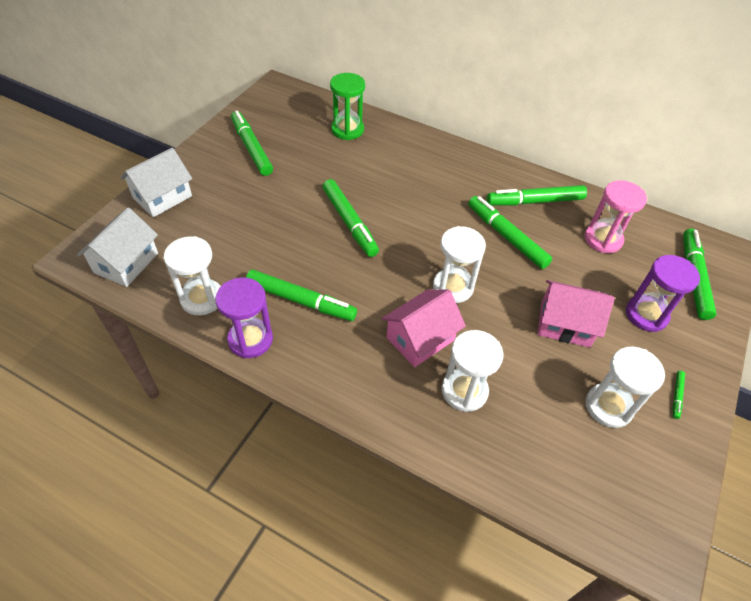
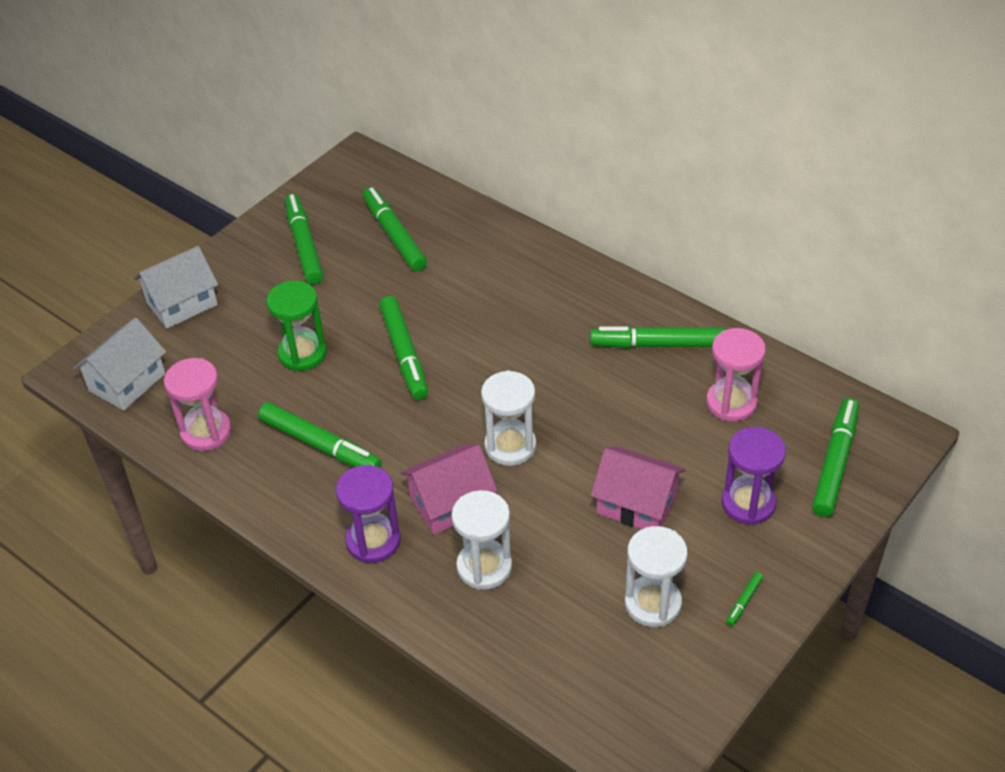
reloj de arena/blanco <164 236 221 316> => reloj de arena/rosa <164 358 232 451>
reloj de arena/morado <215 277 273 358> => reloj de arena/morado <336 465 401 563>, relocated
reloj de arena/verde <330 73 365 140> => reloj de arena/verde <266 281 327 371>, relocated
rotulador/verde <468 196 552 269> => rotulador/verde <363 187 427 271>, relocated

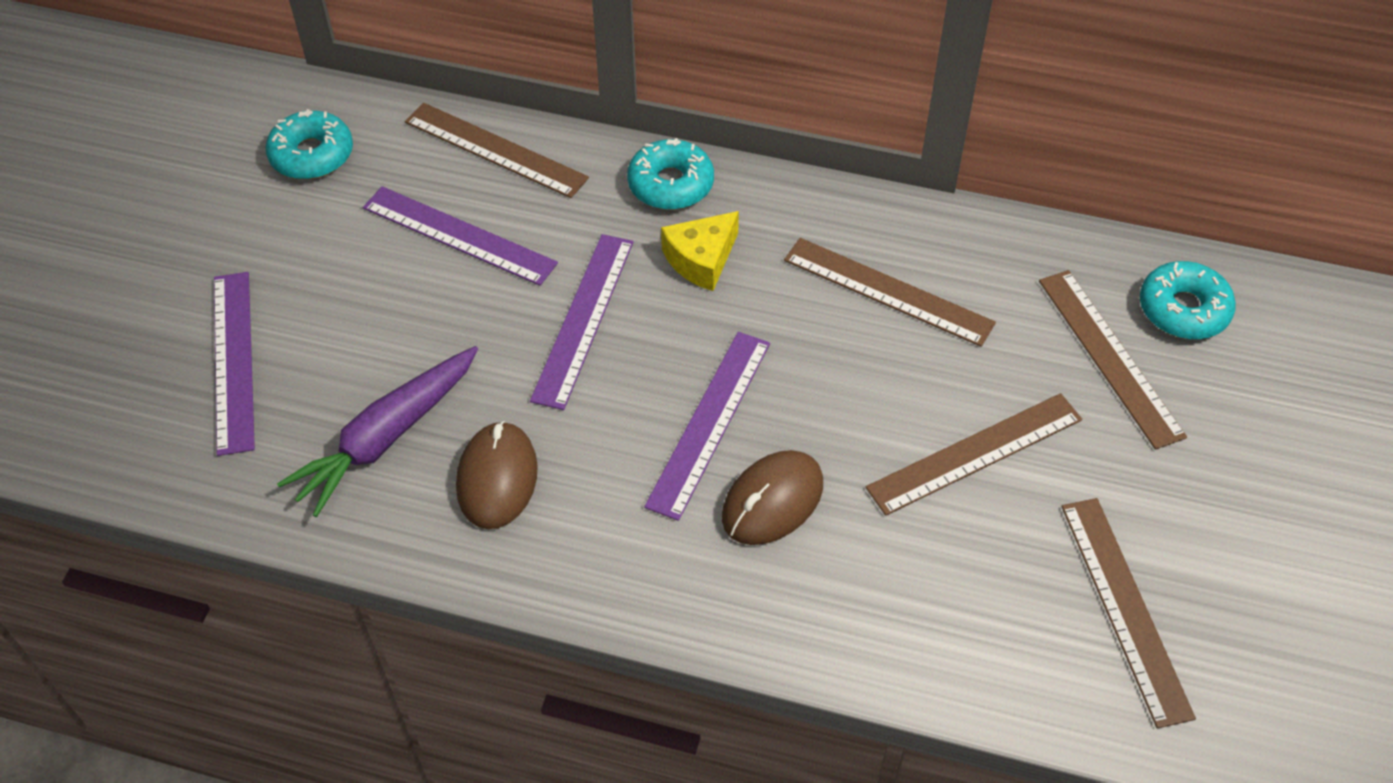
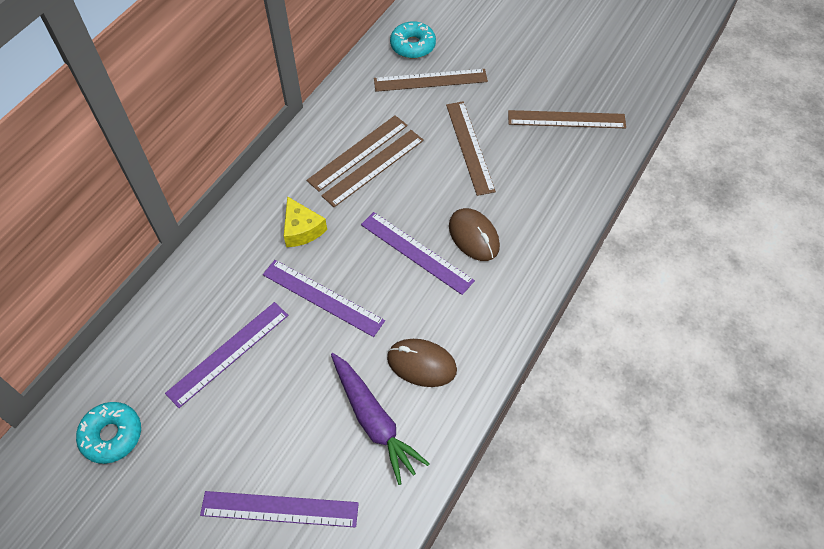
regla/marrón <405 103 589 198> => regla/marrón <321 130 424 207>, relocated
rosquilla/turquesa <627 138 714 210> => nothing

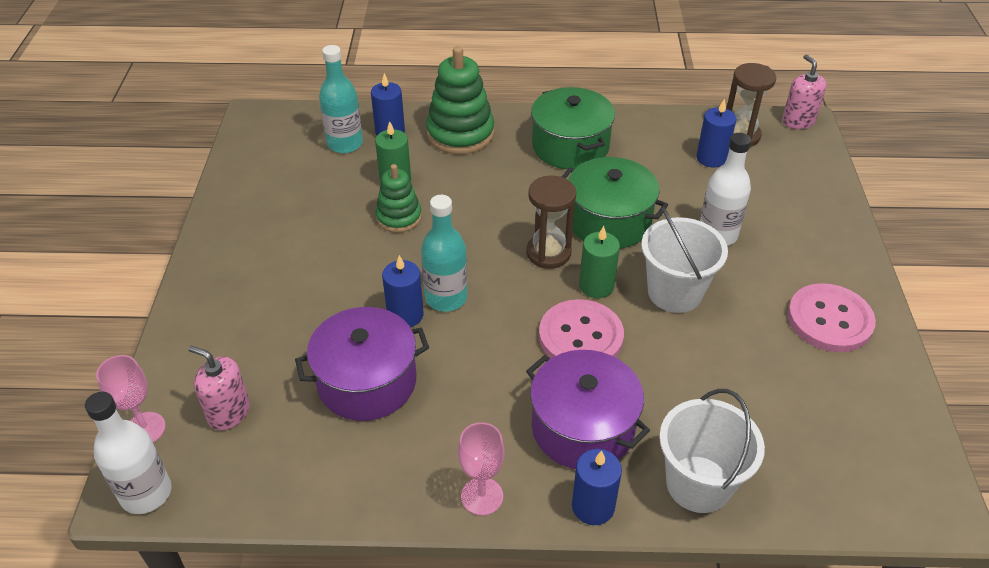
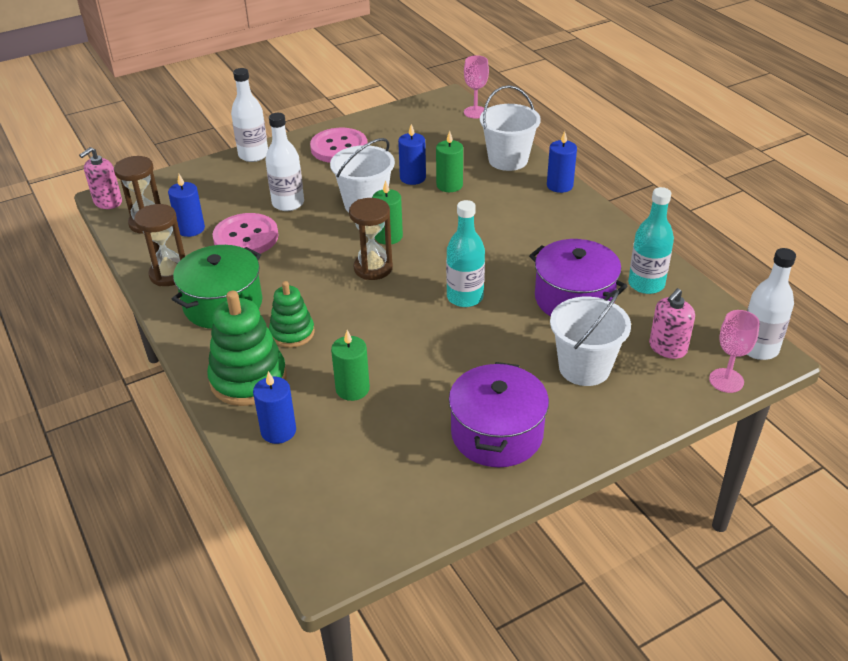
dispensador de jabón/rosa <189 346 250 430> => dispensador de jabón/rosa <649 288 695 359>, 45 degrees clockwise
botella/turquesa <319 45 363 153> => botella/turquesa <628 187 674 294>, relocated
juguete apilable/verde <375 164 422 233> => juguete apilable/verde <269 281 315 348>, relocated
vela/azul <382 255 424 327> => vela/azul <398 124 426 185>, relocated
copa/rosa <458 422 505 516> => copa/rosa <464 55 489 118>, relocated
olla/morado <526 350 650 469> => olla/morado <449 362 549 467>, relocated
botón/rosa <539 299 624 358> => botón/rosa <212 213 278 254>, relocated
olla/verde <562 157 668 249> => nothing
nothing => reloj de arena/marrón <134 204 185 286>
nothing => botella/blanco <231 68 268 162>
nothing => vela/verde <436 131 463 192>
nothing => balde/blanco <550 289 631 386>

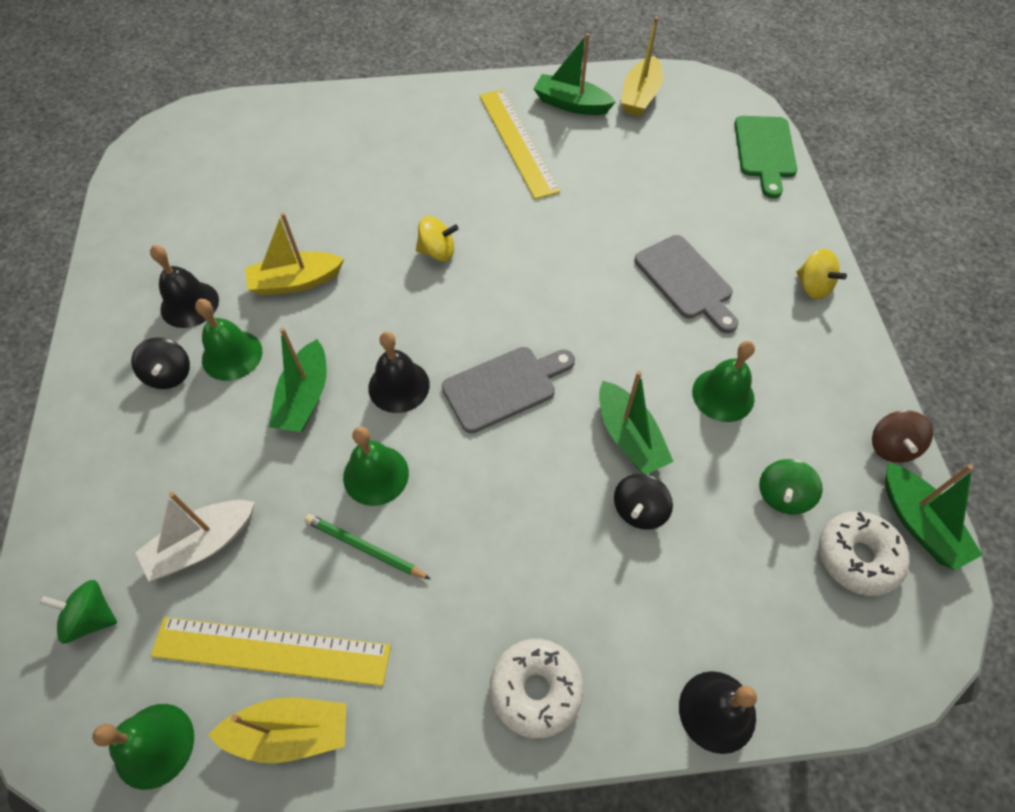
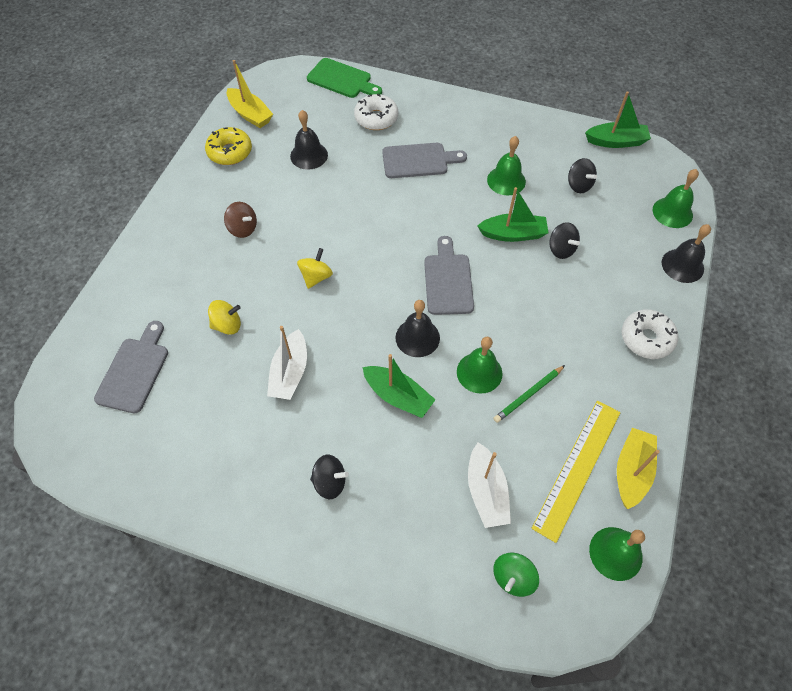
campana/negro <150 245 219 328> => campana/negro <290 110 328 170>, relocated
campana/verde <195 299 262 381> => campana/verde <653 169 699 228>, relocated
barco/amarillo <245 213 344 296> => barco/blanco <267 326 307 400>
regla/amarillo <479 89 560 200> => nothing
barco/verde <533 33 616 115> => rosquilla/amarillo <205 127 252 165>
peonza/verde <759 459 823 514> => peonza/negro <568 158 597 193>
peonza/amarillo <796 249 847 299> => peonza/amarillo <208 300 241 335>, relocated
rosquilla/blanco <819 511 910 596> => rosquilla/blanco <354 94 398 130>, relocated
peonza/marrón <872 410 933 463> => peonza/marrón <224 202 257 238>, relocated
nothing => tabla de cortar/gris <94 321 168 413>

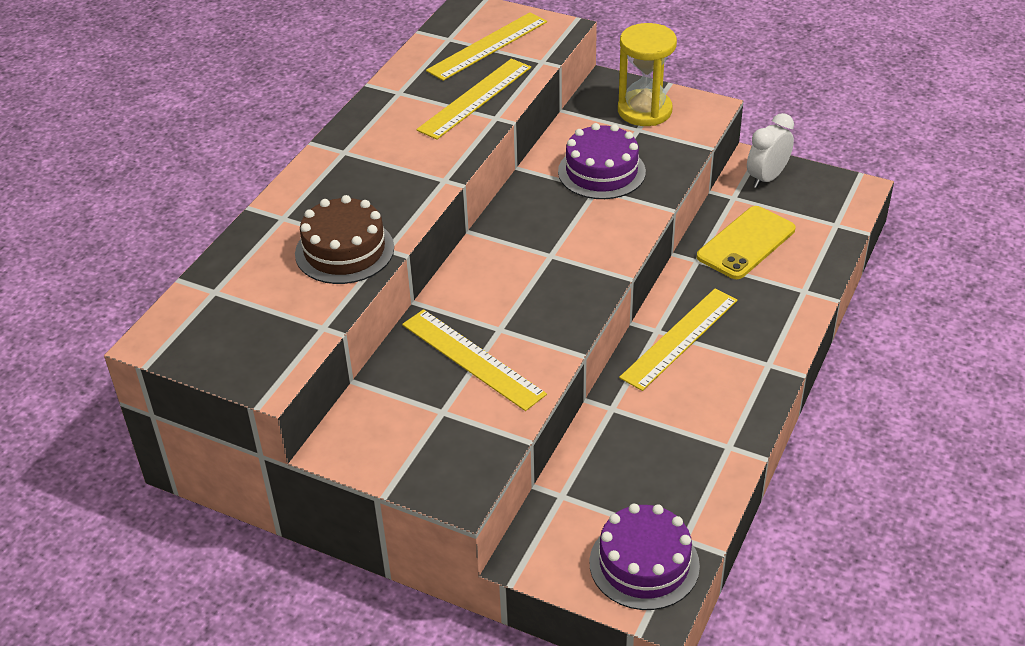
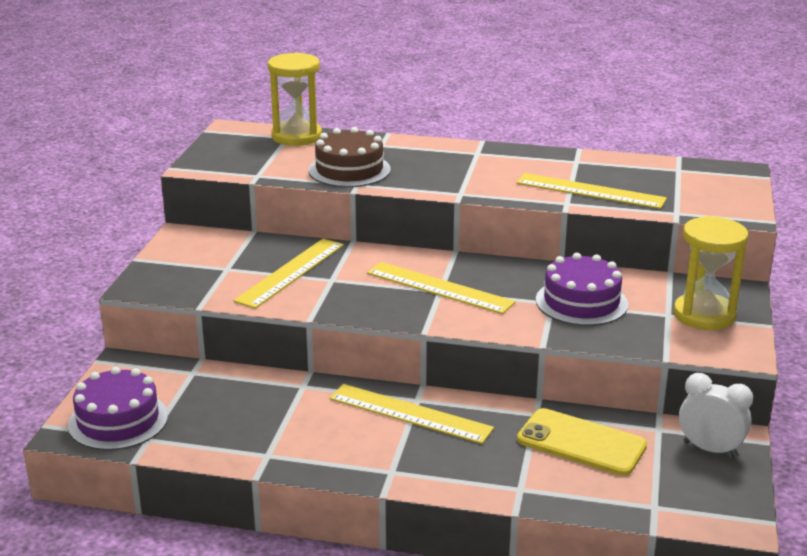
regla/amarillo <426 12 547 81> => regla/amarillo <367 262 516 314>, relocated
nothing => reloj de arena/amarillo <268 53 322 146>

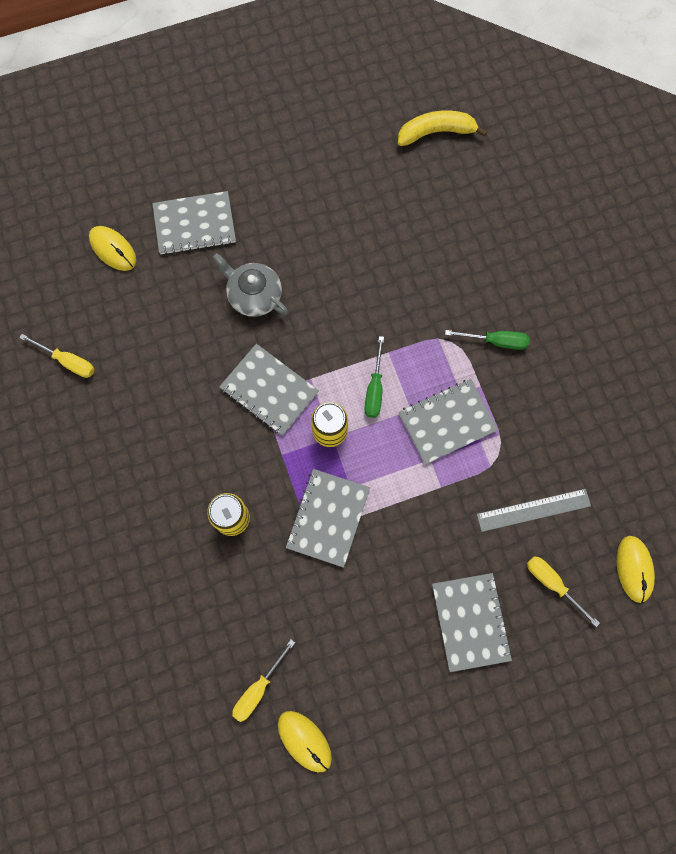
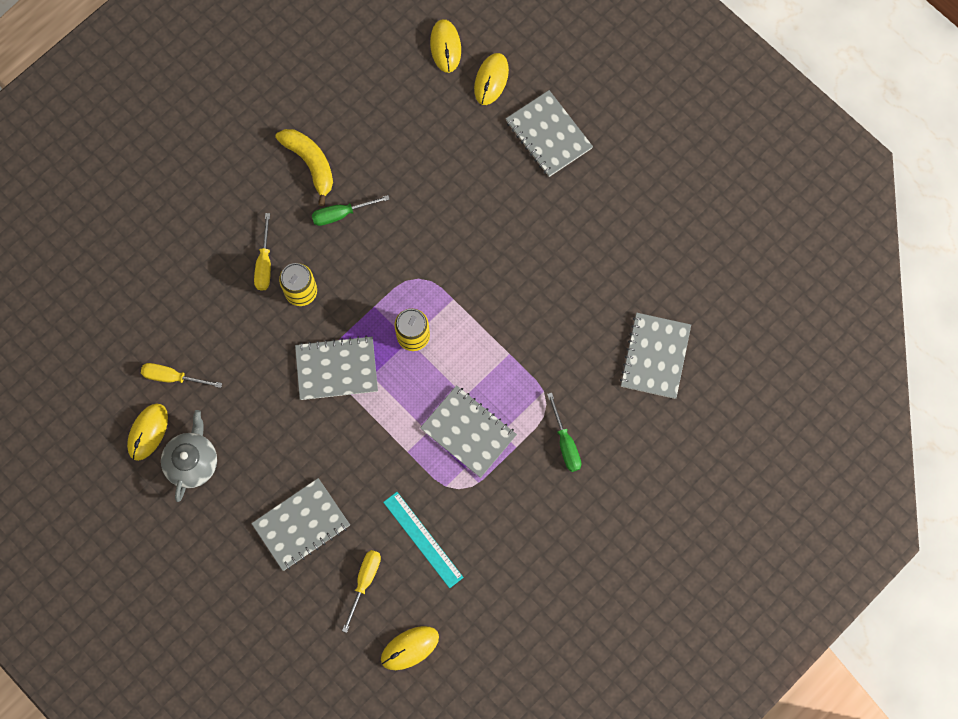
destornillador/amarillo <19 334 95 378> => destornillador/amarillo <254 213 271 291>, relocated
tetera/gris <213 253 288 317> => tetera/gris <161 410 217 502>, relocated
cuaderno/gris <219 344 319 436> => cuaderno/gris <620 313 691 399>, relocated
destornillador/verde <365 336 384 418> => destornillador/verde <312 195 390 226>, relocated
plátano/amarillo <398 111 487 146> => plátano/amarillo <275 129 333 206>, relocated
regla/gris <477 489 591 532> => regla/turquesa <383 492 464 588>
nothing => ratón/amarillo <430 19 461 73>

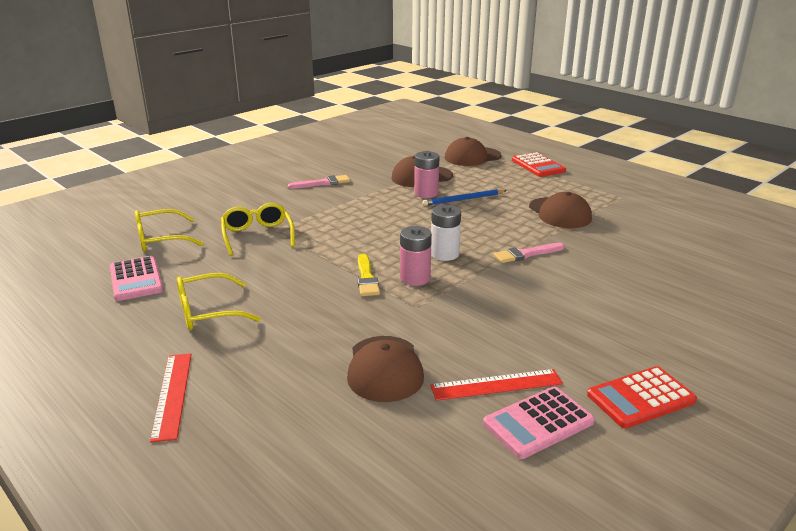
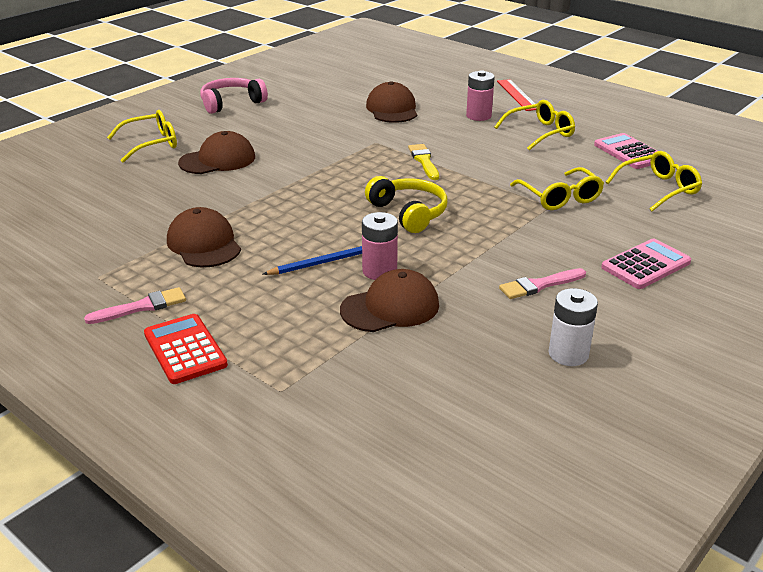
pila/rosa <400 226 432 286> => pila/rosa <466 70 495 121>, relocated
regla/rojo <430 369 563 401> => nothing
pila/blanco <431 205 461 261> => pila/blanco <549 288 598 366>, relocated
gorra/marrón <445 137 501 166> => gorra/marrón <178 131 255 174>, relocated
calculadora/rosa <483 387 595 459> => calculadora/rosa <601 239 691 289>, relocated
pincel/rosa <494 243 564 263> => pincel/rosa <84 287 186 324>, relocated
calculadora/rojo <587 366 697 428> => auriculares/rosa <200 78 268 114>
nothing => gafas/amarillo <107 110 177 163>
nothing => auriculares/amarillo <365 176 448 233>

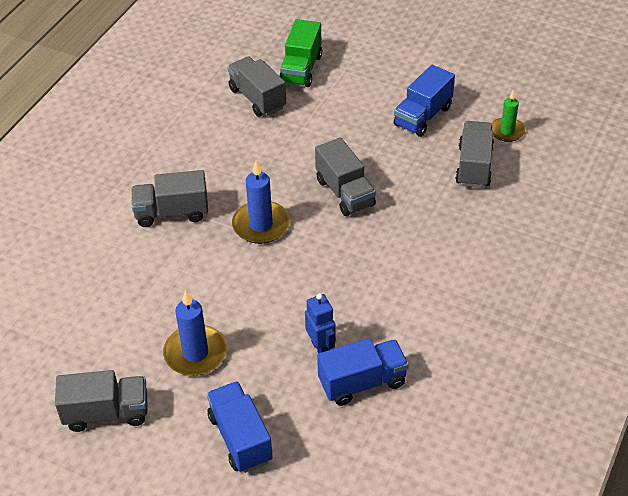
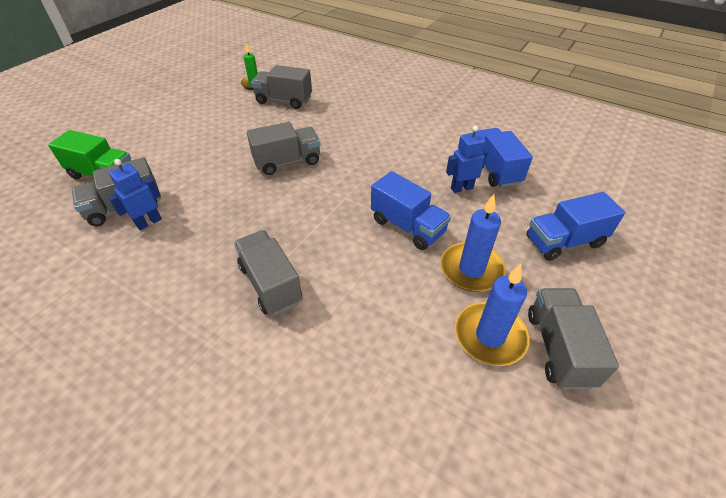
camión/gris <131 170 208 227> => camión/gris <234 230 302 315>, 150 degrees clockwise
vela/azul <232 160 290 244> => vela/azul <455 264 530 366>, relocated
camión/azul <394 65 455 137> => camión/azul <371 171 451 250>, relocated
nothing => robot/azul <108 159 162 230>

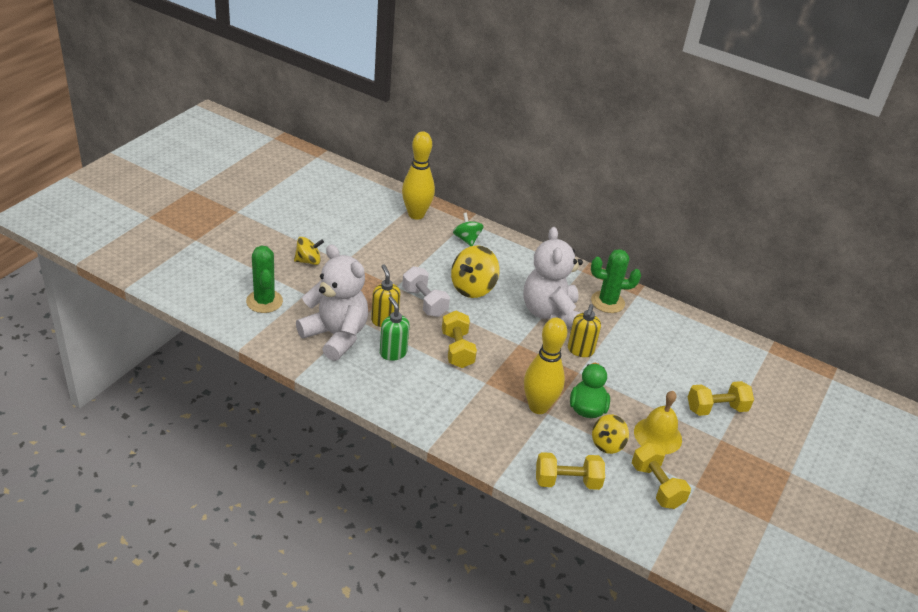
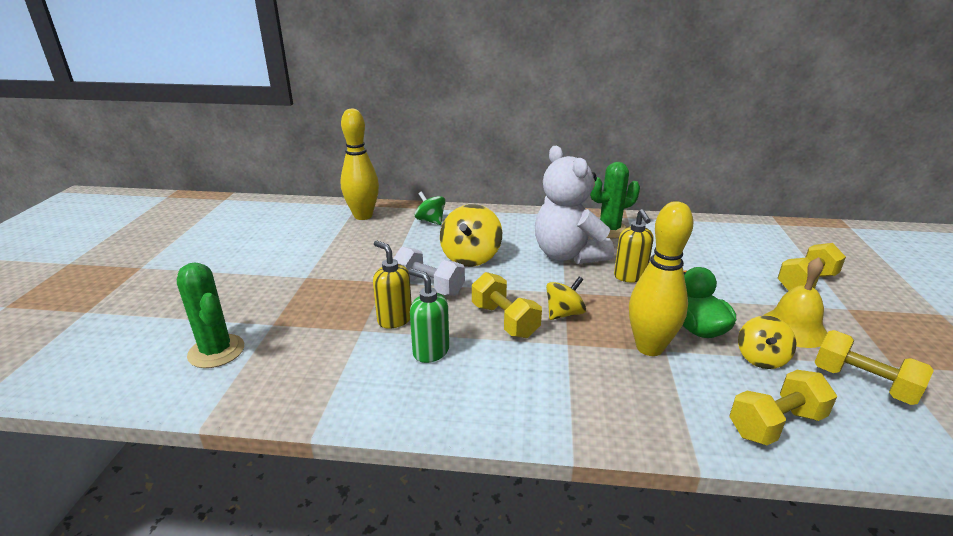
peonza/amarillo <294 237 324 265> => peonza/amarillo <546 276 586 320>, relocated
osito/blanco <296 244 368 361> => nothing

